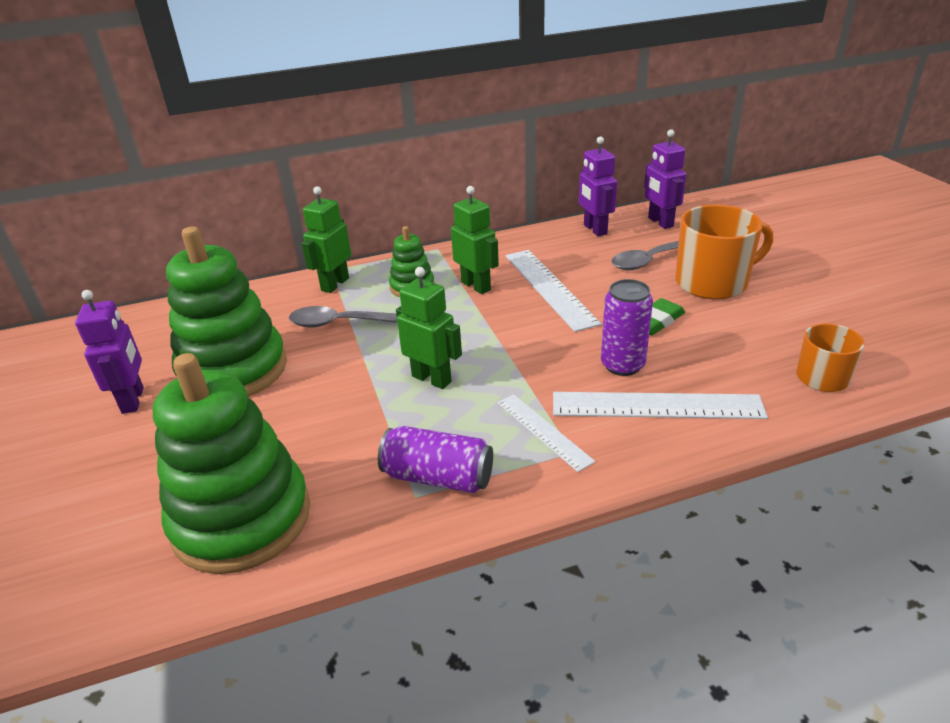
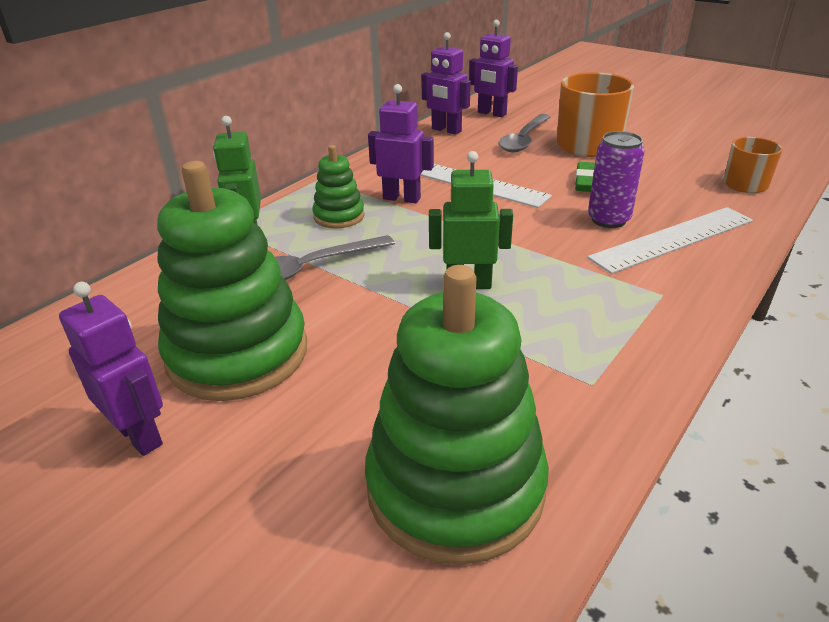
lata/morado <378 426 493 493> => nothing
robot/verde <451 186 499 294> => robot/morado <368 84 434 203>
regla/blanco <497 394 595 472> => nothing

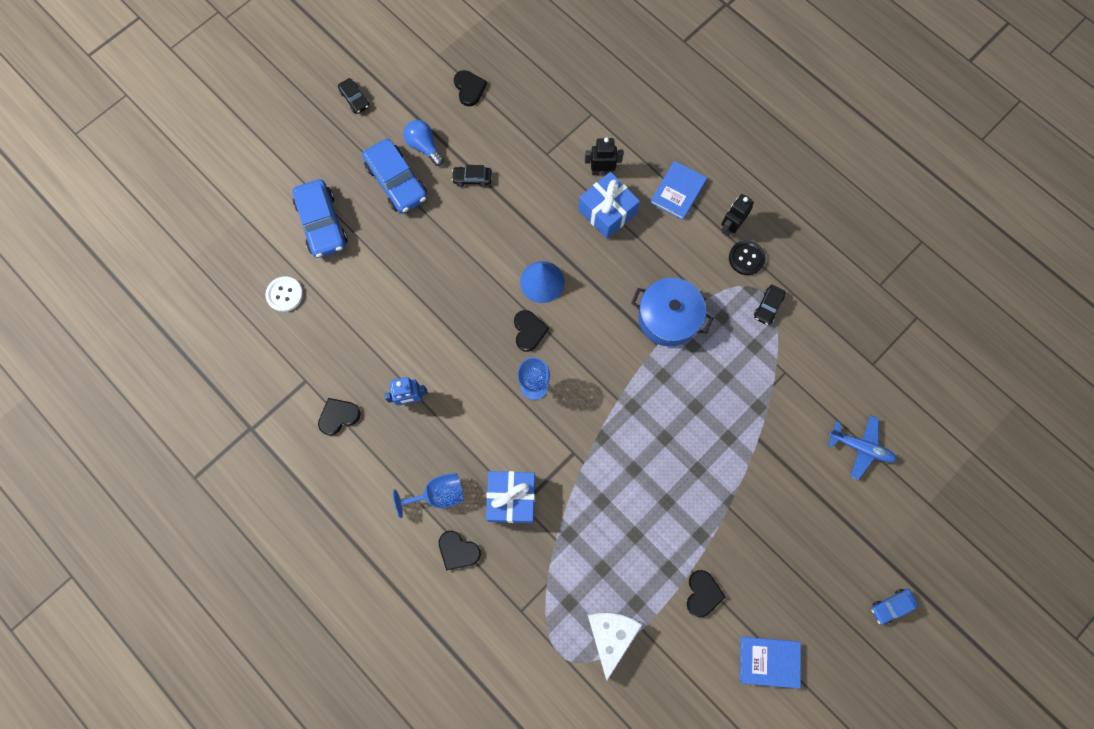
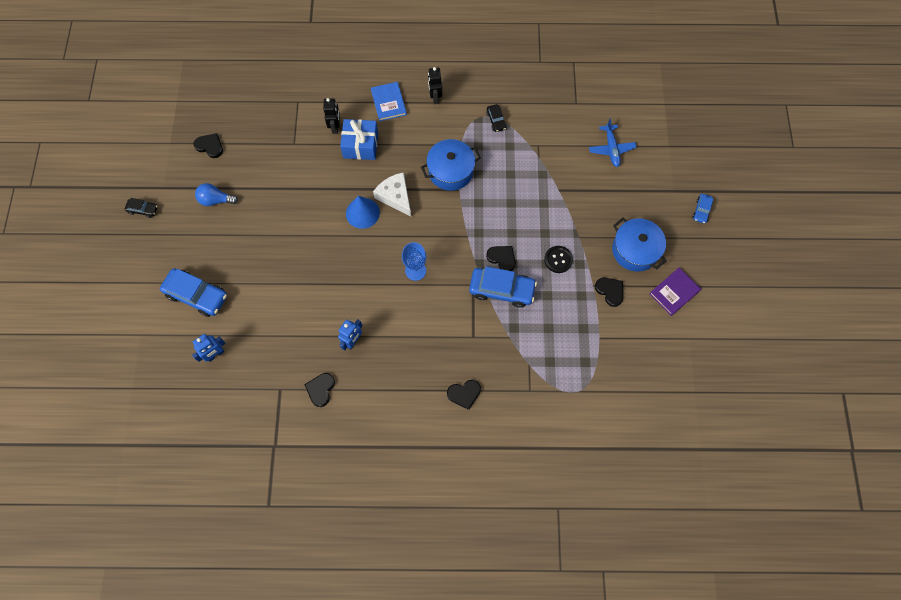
botón/blanco <265 276 303 312> => robot/azul <192 334 226 362>
coche/azul <362 139 427 214> => coche/azul <469 266 537 308>, relocated
copa/azul <393 473 464 518> => nothing
coche/negro <452 165 492 187> => nothing
regalo/azul <486 471 535 523> => nothing
corazón/negro <514 310 549 352> => corazón/negro <486 246 516 271>, relocated
robot/negro <585 137 623 175> => robot/negro <323 98 340 134>, 135 degrees clockwise
queso/blanco <587 612 642 680> => queso/blanco <373 172 411 217>, relocated
botón/negro <729 240 766 275> => botón/negro <544 246 573 273>, relocated
libro/azul <740 636 801 689> => libro/morado <649 267 701 316>
avión/azul <828 415 897 480> => avión/azul <589 118 636 167>, 105 degrees clockwise
nothing => olla/azul <612 218 667 271>

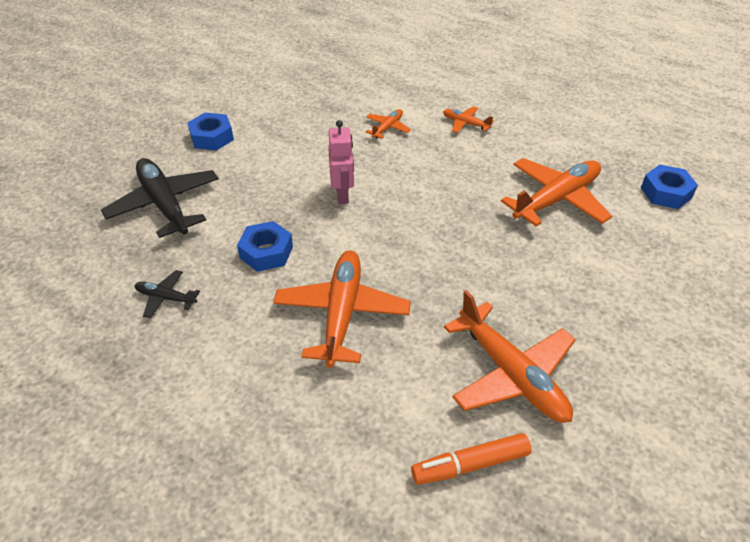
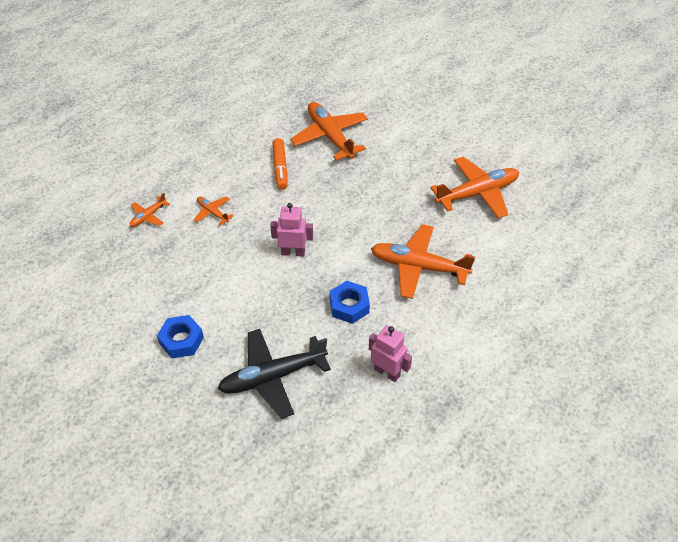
avión/negro <135 270 200 318> => robot/rosa <369 325 412 382>
rotulador/naranja <411 433 531 485> => rotulador/naranja <272 138 288 190>, relocated
avión/naranja <443 106 494 133> => avión/naranja <130 193 170 227>, relocated
tuerca/azul <641 165 698 209> => nothing

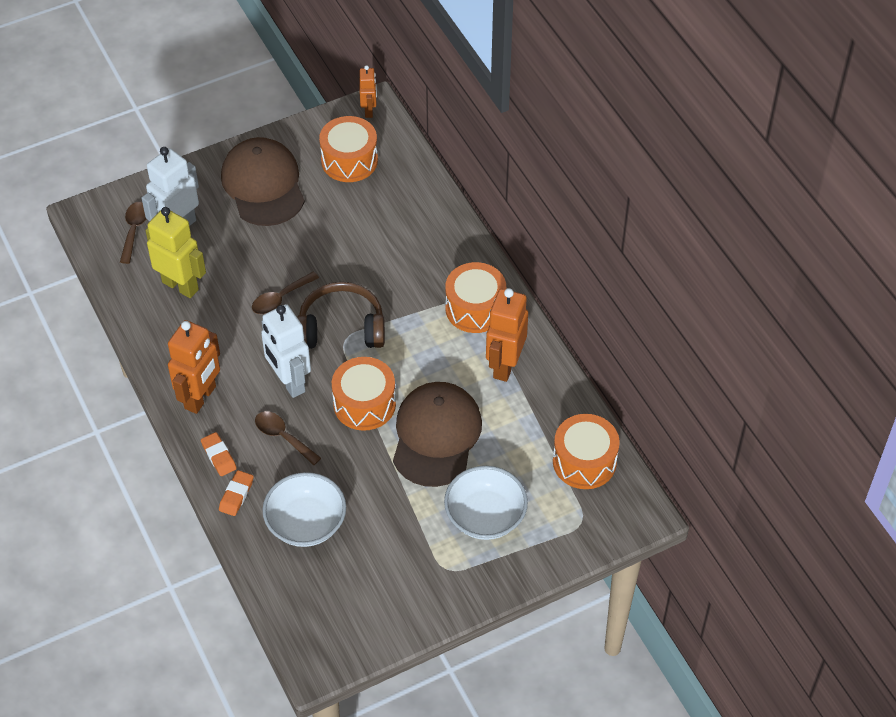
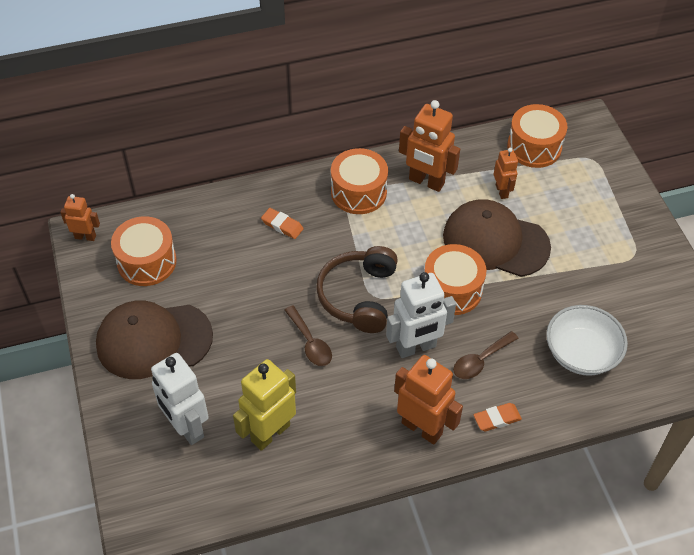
cuchara/marrón <120 202 146 264> => nothing
goma de borrar/naranja <219 470 254 516> => goma de borrar/naranja <261 208 304 239>, relocated
cuenco/blanco <444 466 528 540> => nothing
nothing => robot/naranja <494 148 518 199>

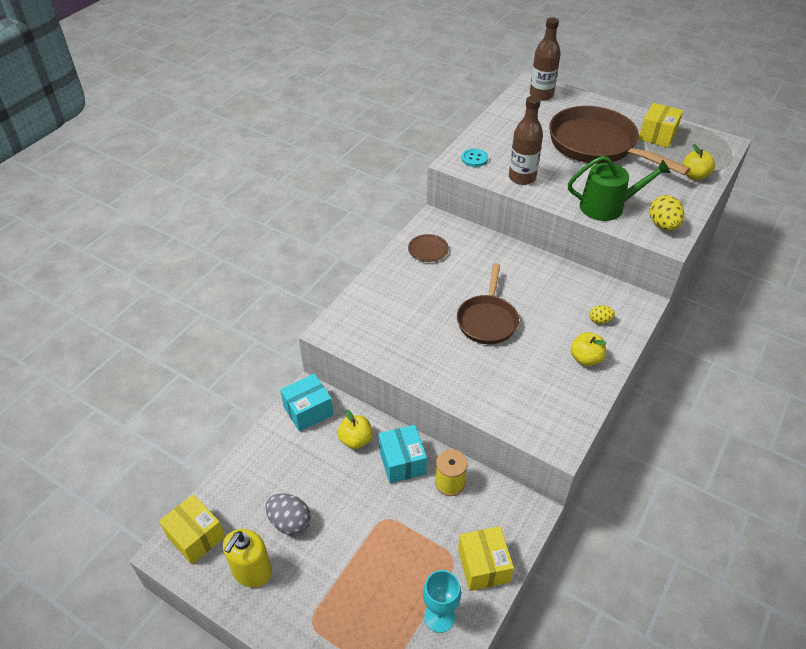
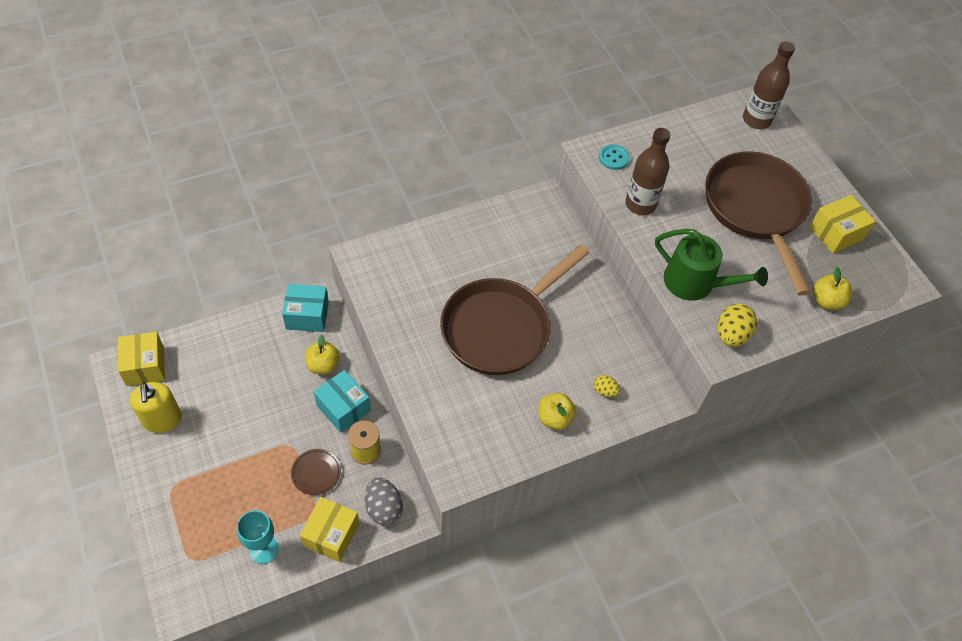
dispensador de jabón/amarillo <223 529 272 587> => dispensador de jabón/amarillo <129 382 182 433>, 75 degrees counterclockwise
huevo/gris <265 493 311 535> => huevo/gris <365 477 403 525>, relocated
caja/turquesa <379 425 427 483> => caja/turquesa <314 370 371 433>, 60 degrees counterclockwise
plato/marrón <408 234 449 262> => plato/marrón <291 449 341 495>, relocated
sartén/marrón <457 263 519 344> => sartén/marrón <440 244 590 375>, x1.64

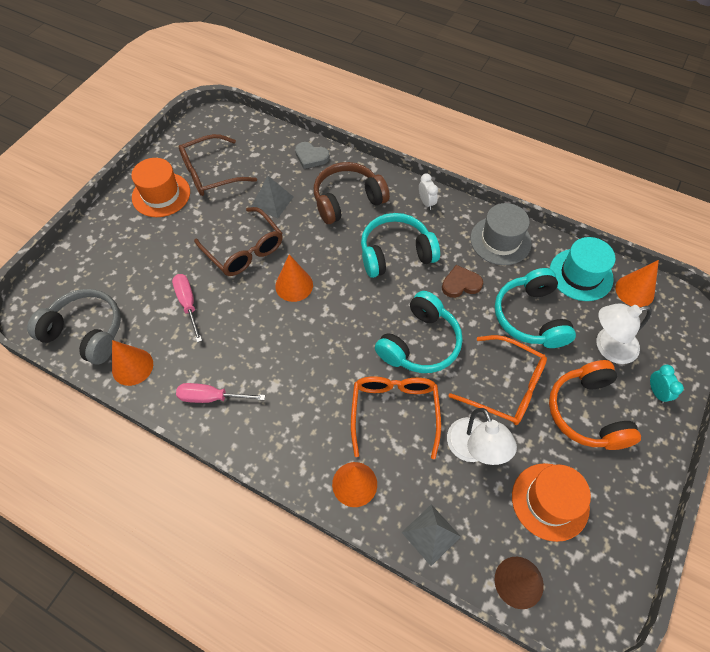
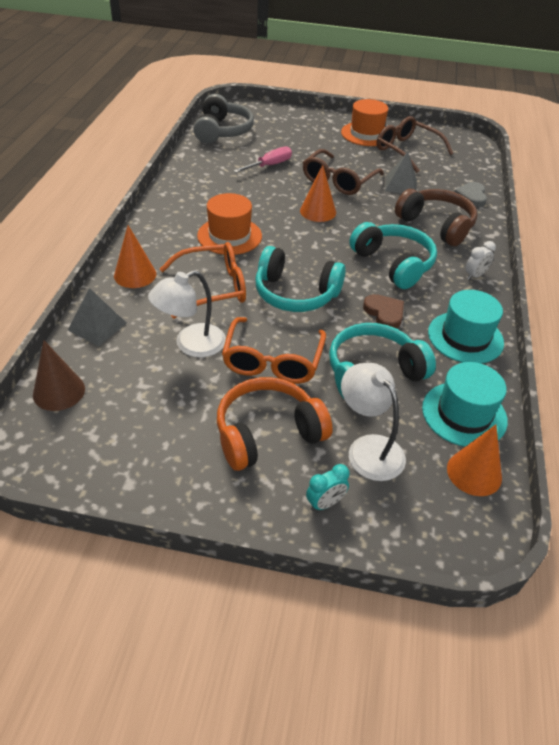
cono/naranja <112 340 153 386> => nothing
destornillador/rosa <176 383 265 403> => nothing
sombrero/gris <470 203 532 265> => sombrero/turquesa <428 290 504 364>
sombrero/naranja <512 463 591 542> => sombrero/naranja <197 193 262 255>, relocated

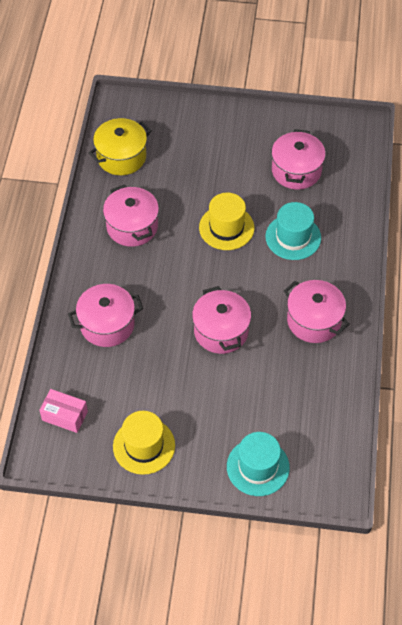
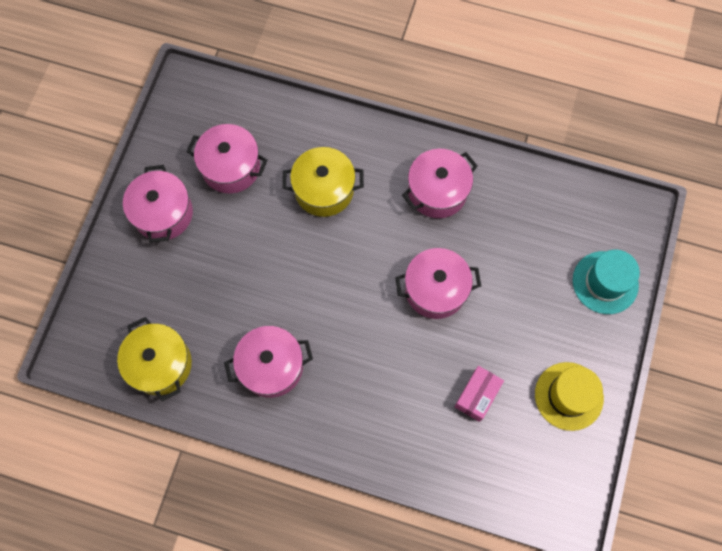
caja/rosa <39 389 88 433> => caja/rosa <454 366 504 422>, relocated
olla/rosa <68 284 143 347> => olla/rosa <123 165 193 243>, relocated
sombrero/amarillo <199 193 254 250> => nothing
sombrero/turquesa <265 202 321 260> => olla/amarillo <282 147 364 217>

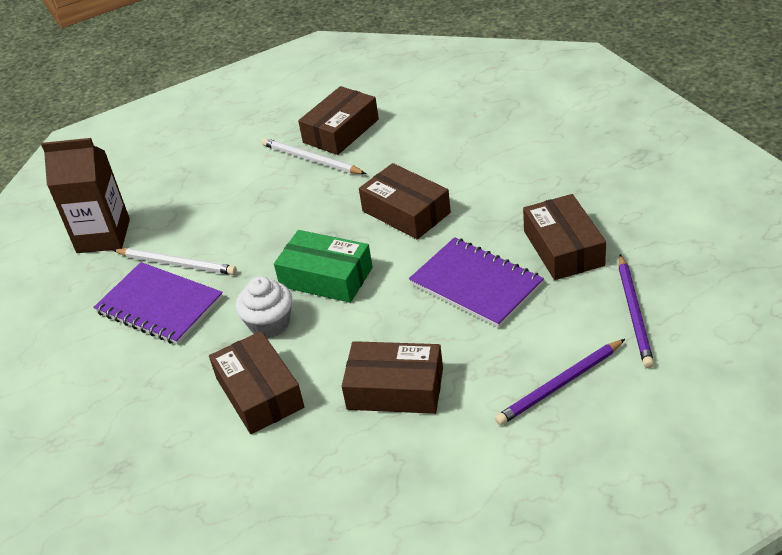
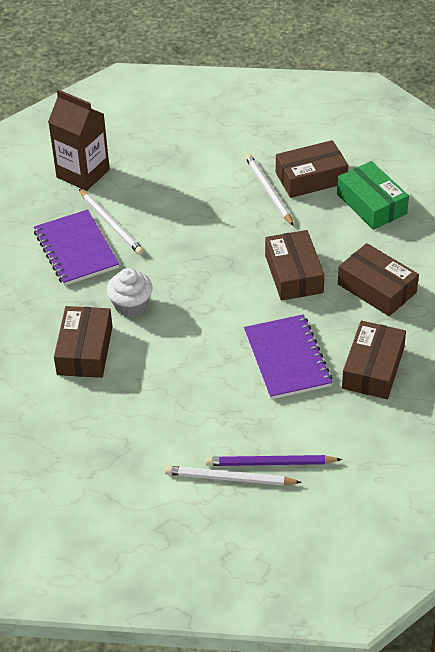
caja/verde <274 230 373 303> => caja/verde <337 161 409 230>, relocated
caja/marrón <342 341 443 414> => caja/marrón <338 243 419 316>, relocated
lápiz/morado <619 254 654 368> => nothing
nothing => lápiz/blanco <165 466 302 486>

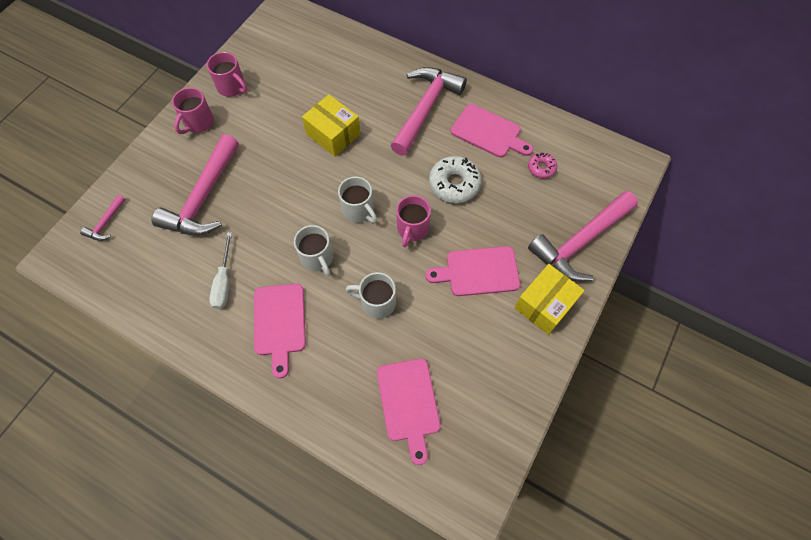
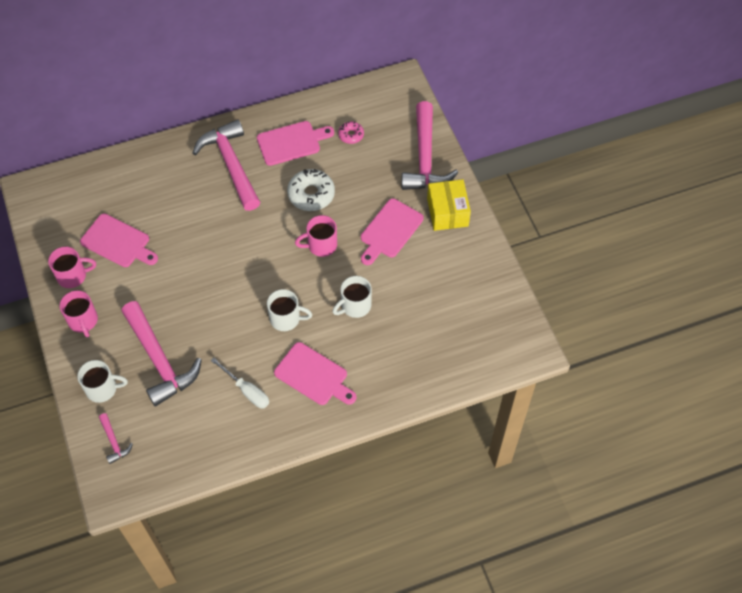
caja/amarillo <302 94 361 157> => nothing
taza/blanco <338 176 377 223> => taza/blanco <77 360 128 403>, relocated
tabla de cortar/rosa <377 358 441 465> => tabla de cortar/rosa <80 214 158 267>, relocated
taza/rosa <396 195 431 247> => taza/rosa <295 215 337 257>, 105 degrees clockwise

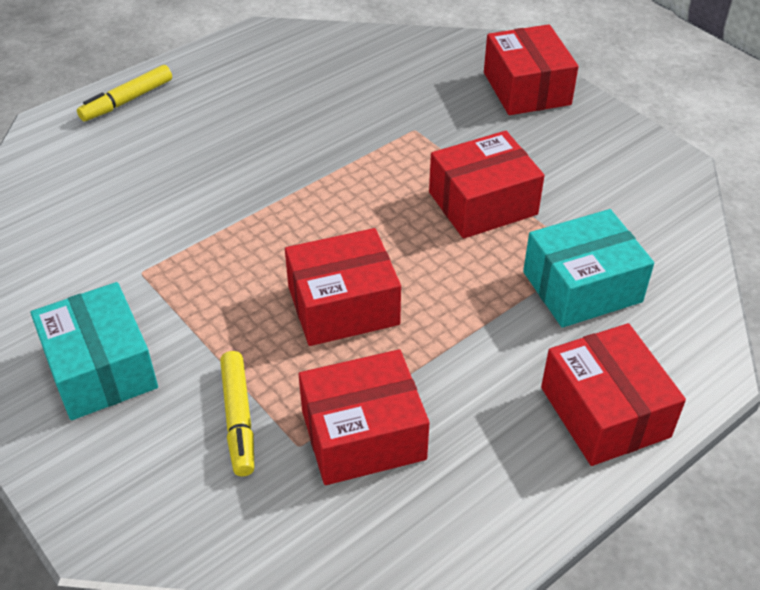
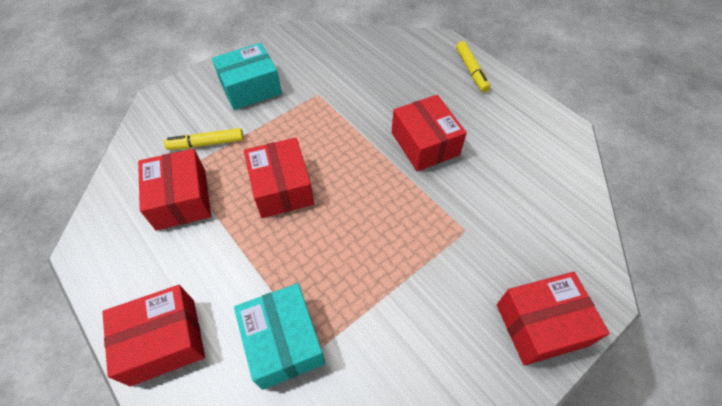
rotulador/amarillo <77 65 172 122> => rotulador/amarillo <456 41 490 92>, 150 degrees counterclockwise
caja/rojo <429 131 545 239> => caja/rojo <392 95 467 171>, relocated

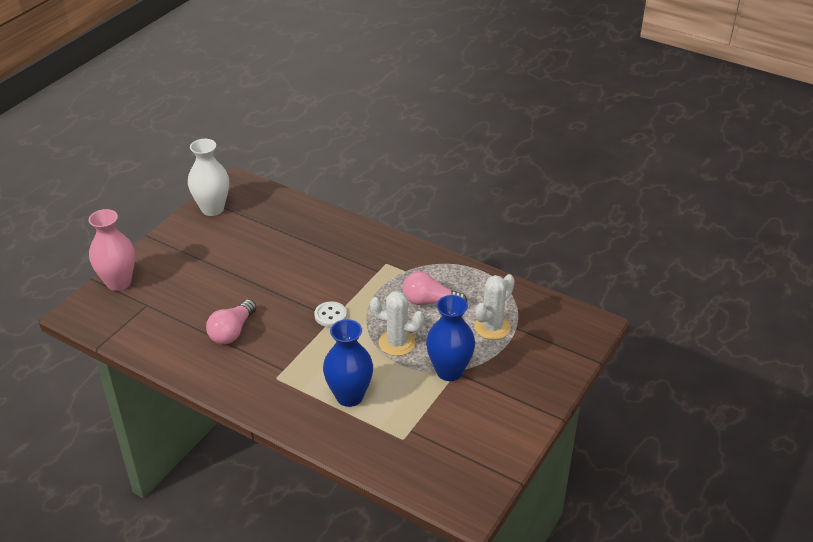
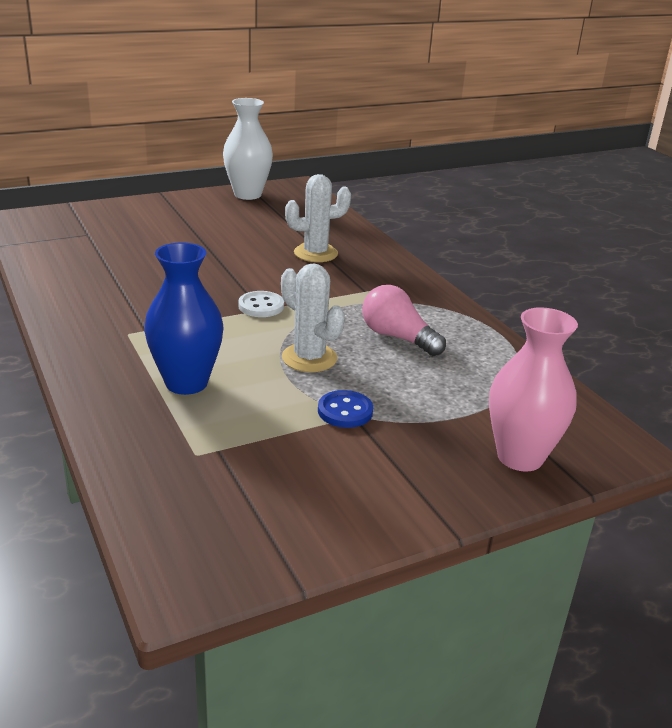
florero/rosa <89 209 135 291> => florero/rosa <489 307 578 472>, relocated
bombilla/rosa <206 299 256 344> => nothing
florero/azul <426 295 475 381> => botón/azul <318 390 373 428>
cactus/blanco <475 274 515 340> => cactus/blanco <285 174 351 262>, relocated

